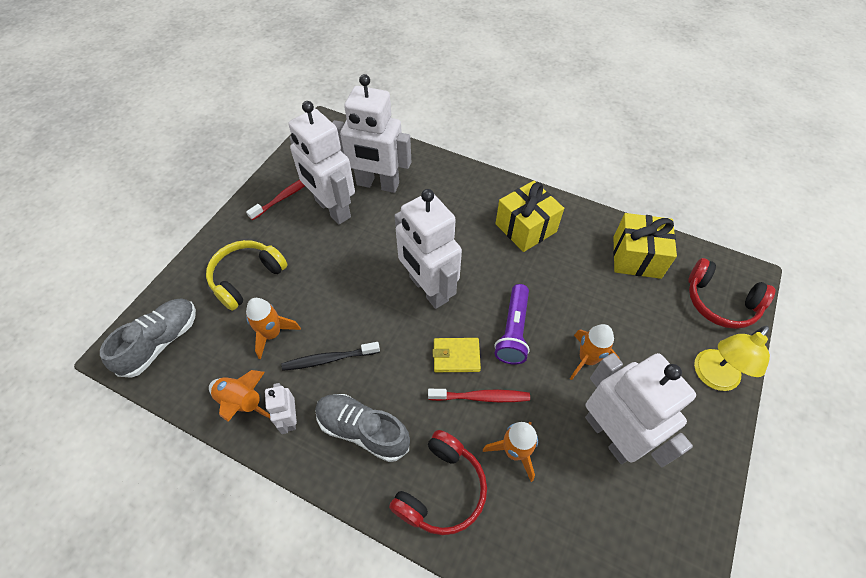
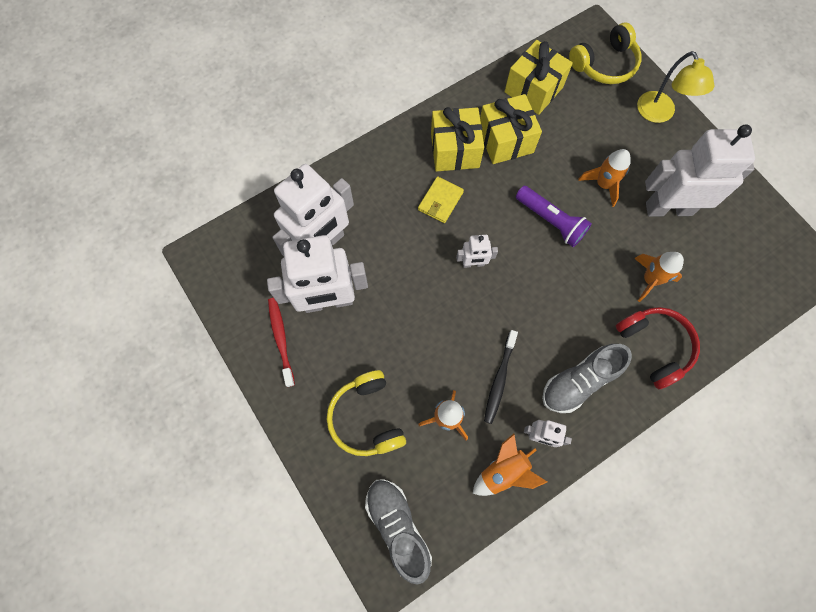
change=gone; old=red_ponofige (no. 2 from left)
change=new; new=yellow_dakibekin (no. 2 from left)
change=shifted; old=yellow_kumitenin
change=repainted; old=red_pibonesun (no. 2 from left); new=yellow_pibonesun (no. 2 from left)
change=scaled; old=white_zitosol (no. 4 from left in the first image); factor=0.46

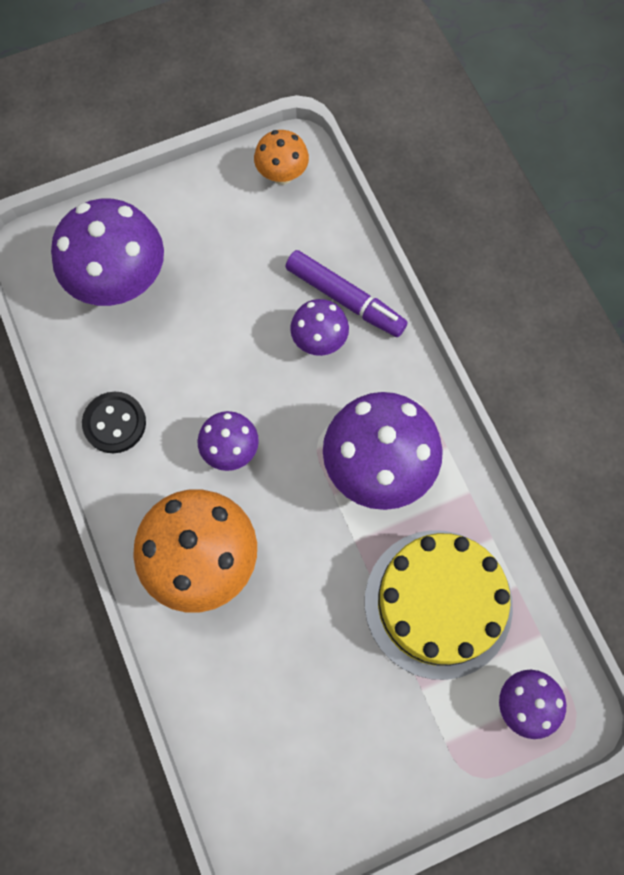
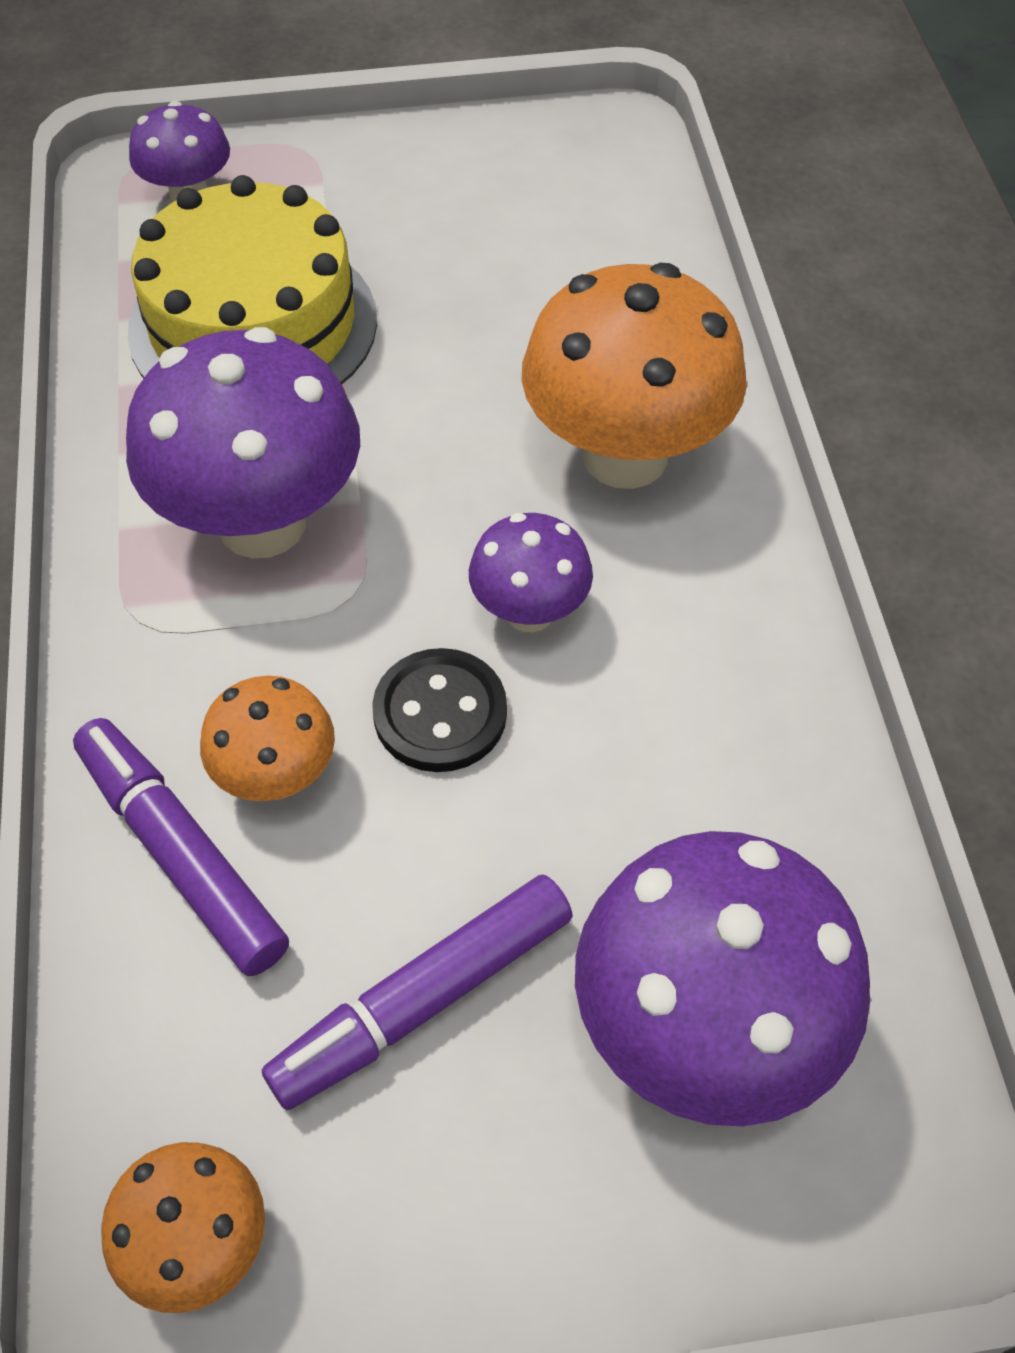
change=new; new=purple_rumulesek (no. 2 from left)
change=shifted; old=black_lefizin
change=repainted; old=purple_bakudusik (no. 3 from left); new=orange_bakudusik (no. 2 from left)

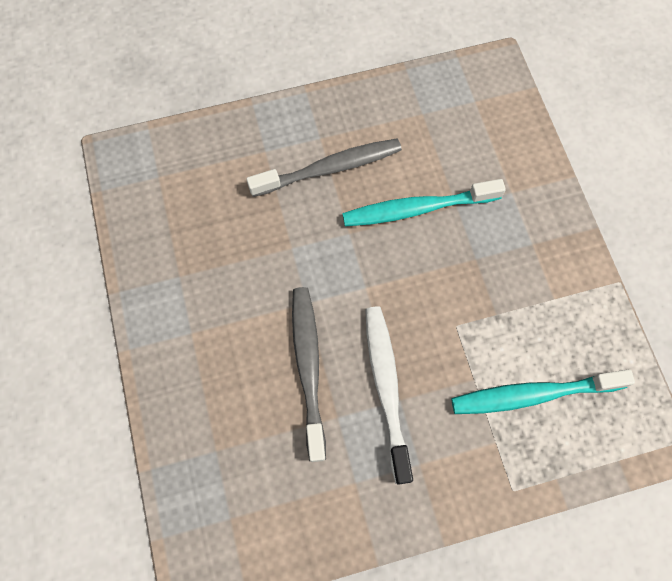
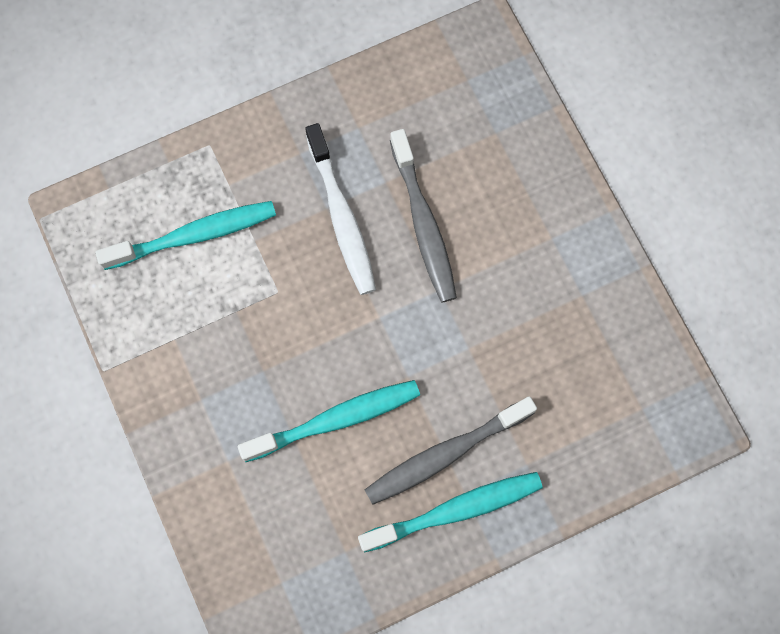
change=new; new=turquoise_ponofige (no. 3 from left)

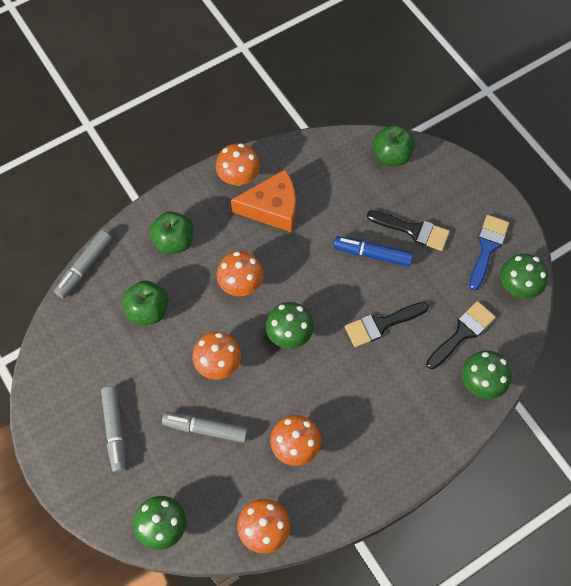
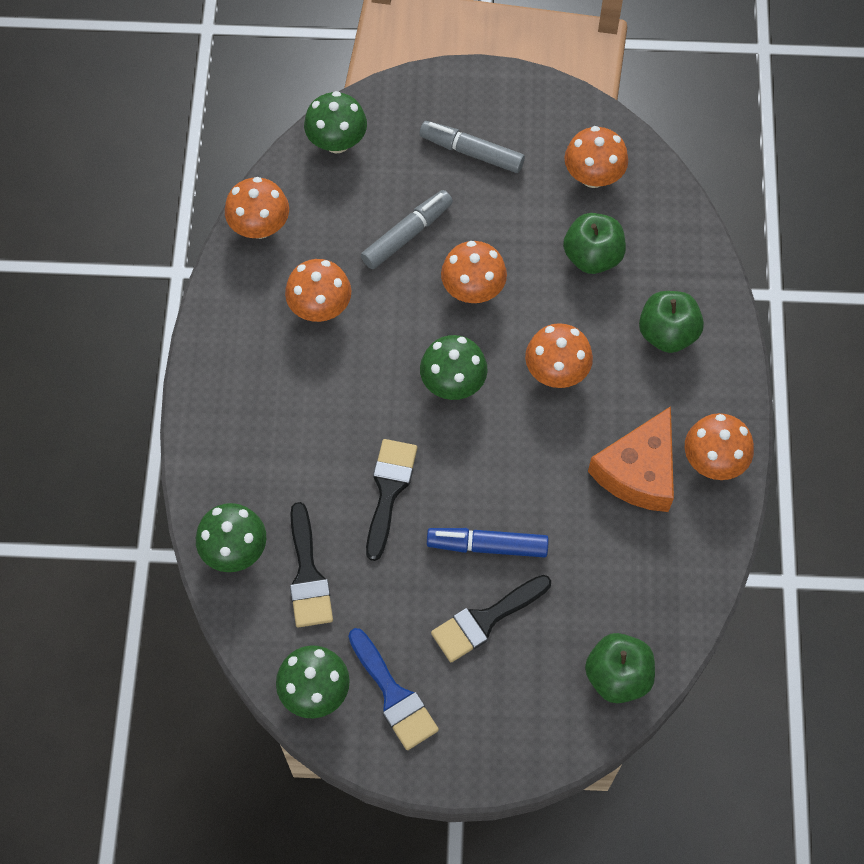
change=gone; old=grey_rumulesek (no. 1 from left)
change=new; new=orange_bakudusik (no. 5 from left)
change=rotated; old=blue_rumulesek; degrees=-135

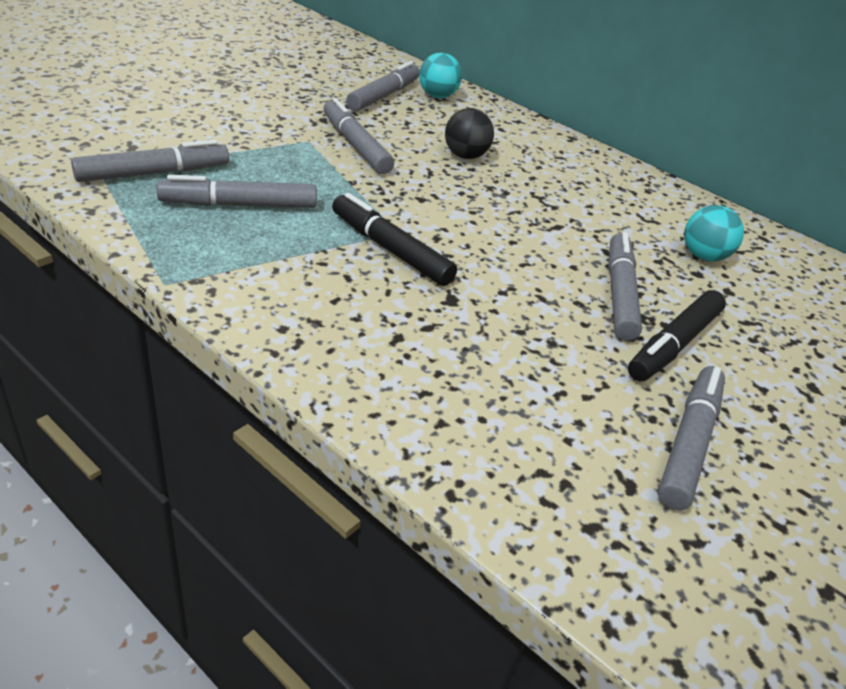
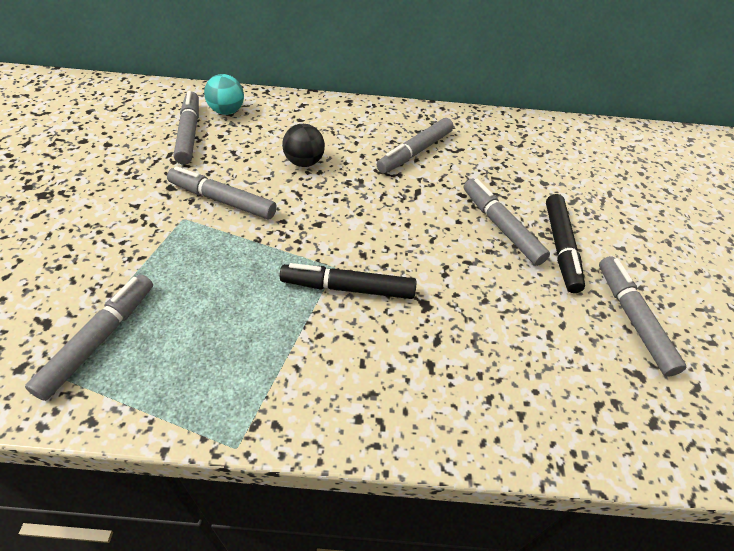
change=gone; old=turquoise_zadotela (no. 2 from left)
change=shifted; old=grey_rumulesek (no. 2 from left in the first image); new=grey_rumulesek (no. 4 from left)

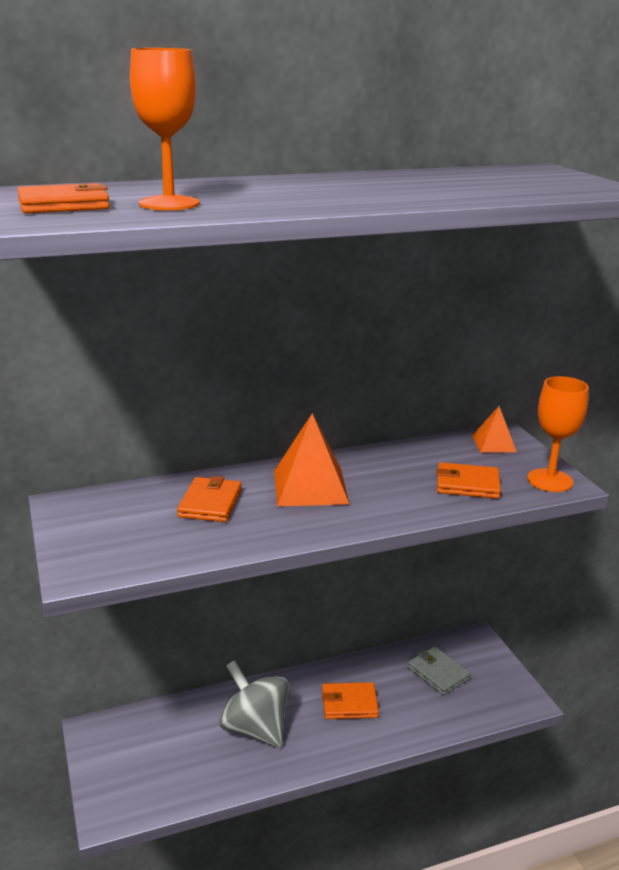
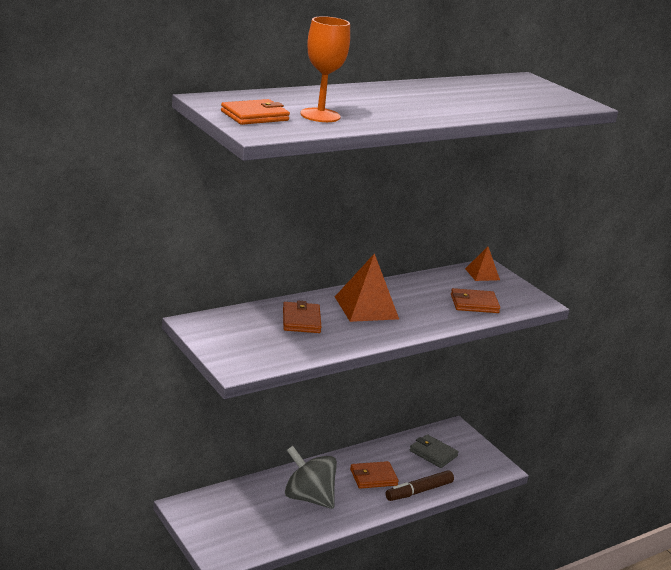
change=gone; old=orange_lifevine (no. 2 from left)
change=new; new=brown_rumulesek

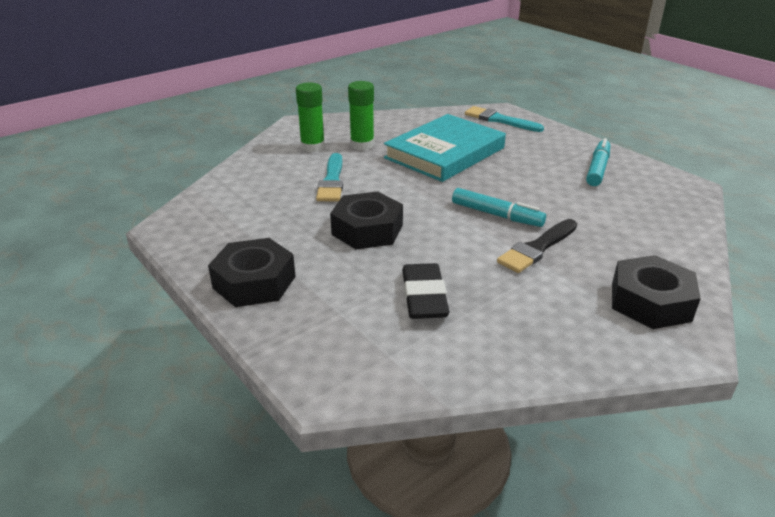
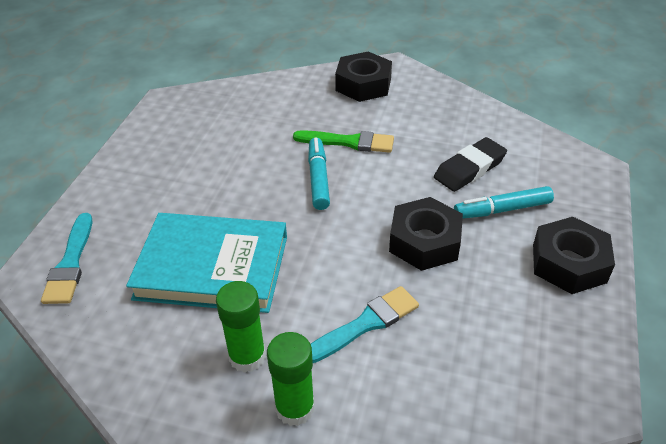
change=shifted; old=turquoise_rumulesek (no. 2 from left)
change=repainted; old=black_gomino; new=green_gomino

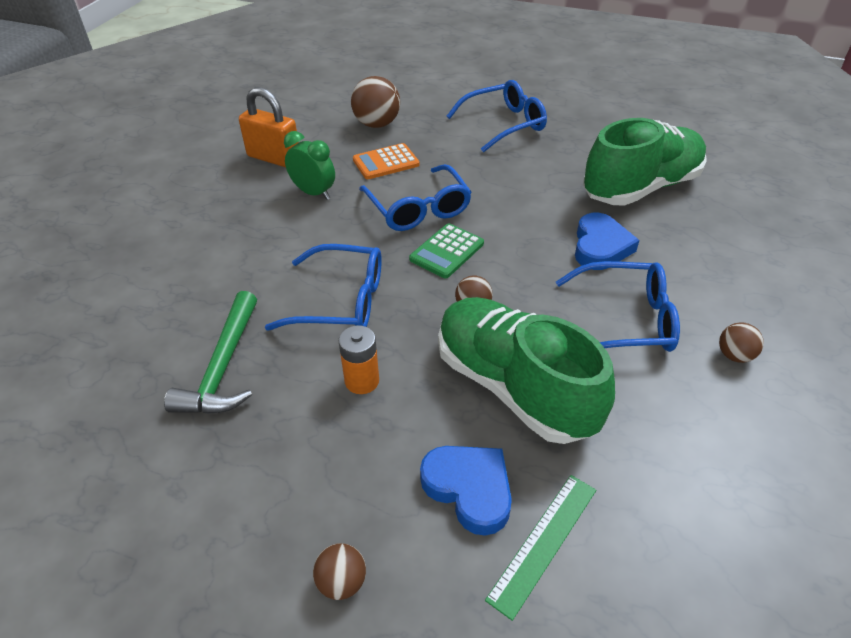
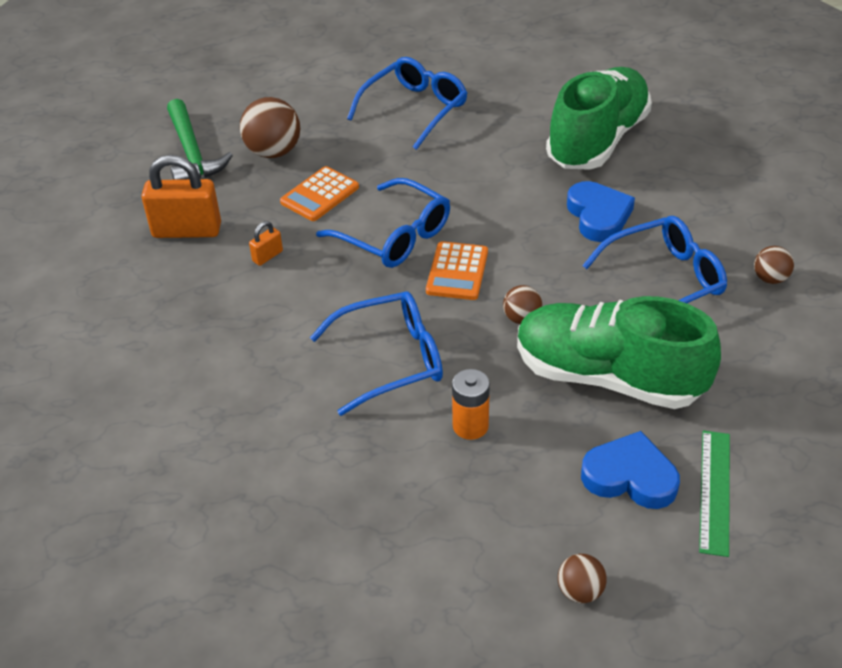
change=shifted; old=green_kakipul
change=swapped; old=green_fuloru; new=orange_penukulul (no. 2 from left)
change=repainted; old=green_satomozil; new=orange_satomozil (no. 2 from left)

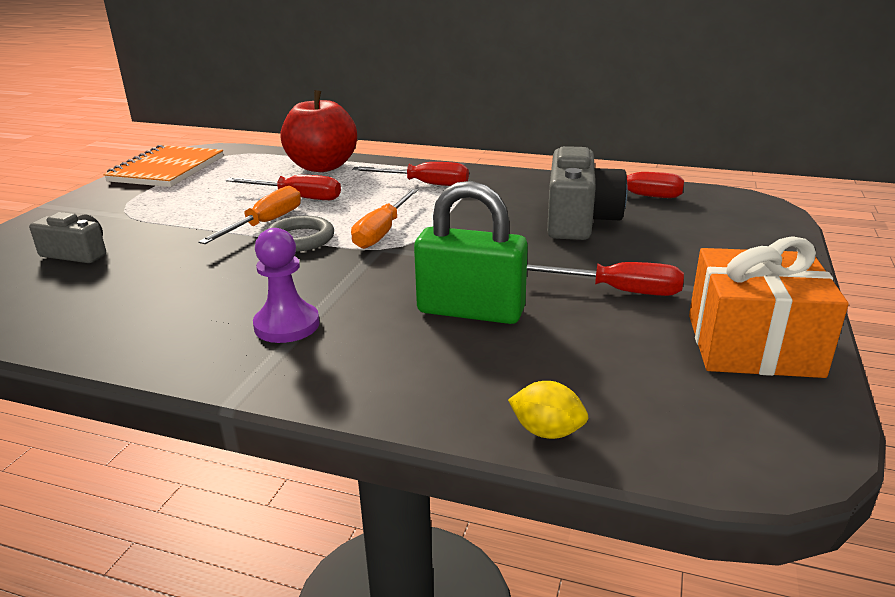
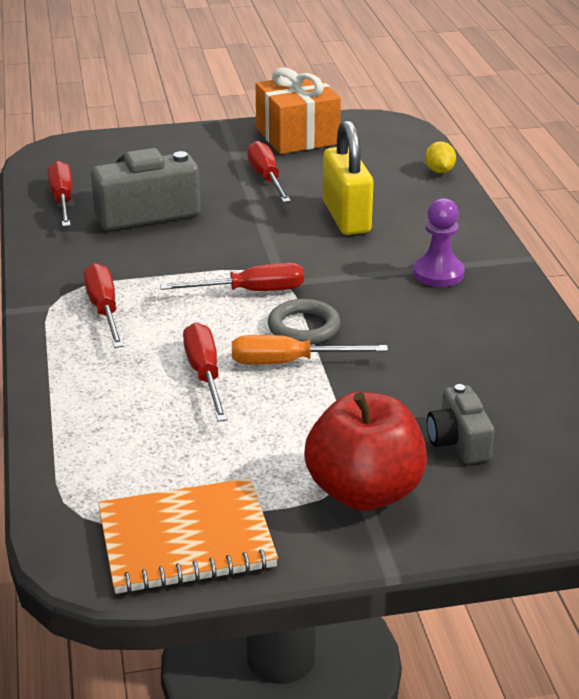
change=shifted; old=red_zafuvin
change=repainted; old=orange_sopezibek (no. 2 from left); new=red_sopezibek (no. 4 from left)
change=repainted; old=green_penukulul; new=yellow_penukulul

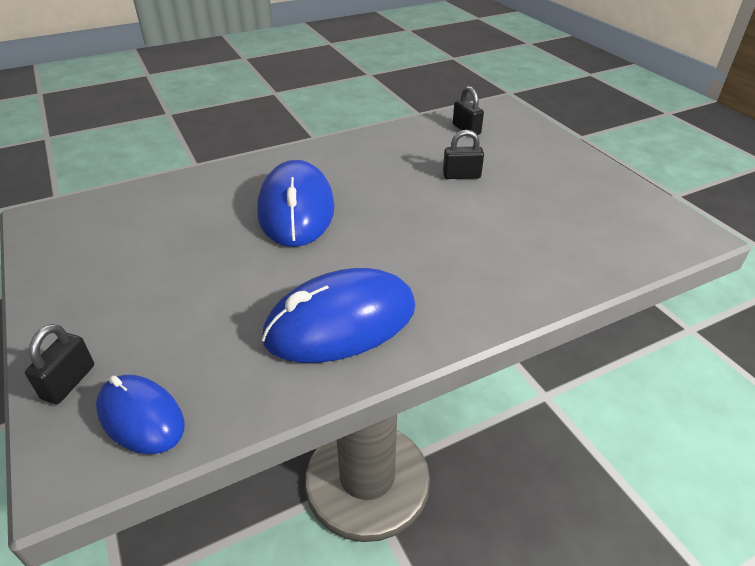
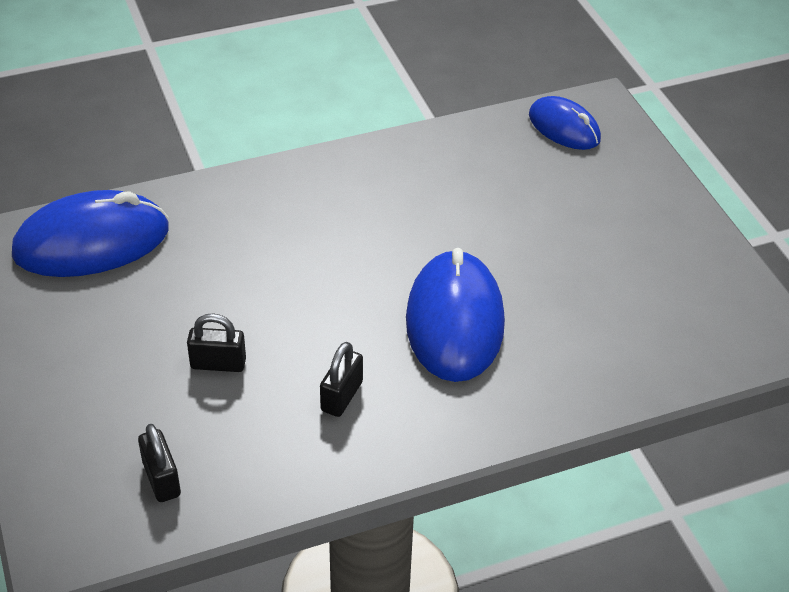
change=shifted; old=black_penukulul (no. 1 from left in the first image); new=black_penukulul (no. 3 from left)
change=shifted; old=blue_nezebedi (no. 3 from left in the first image); new=blue_nezebedi (no. 1 from left)

